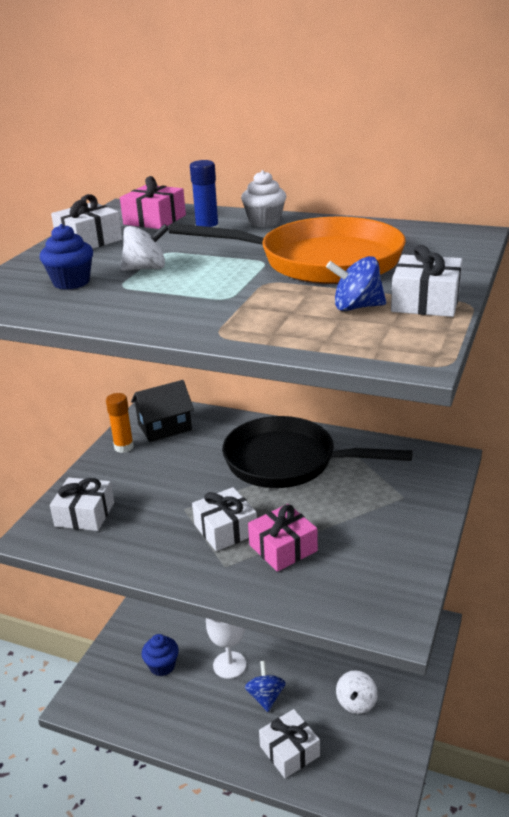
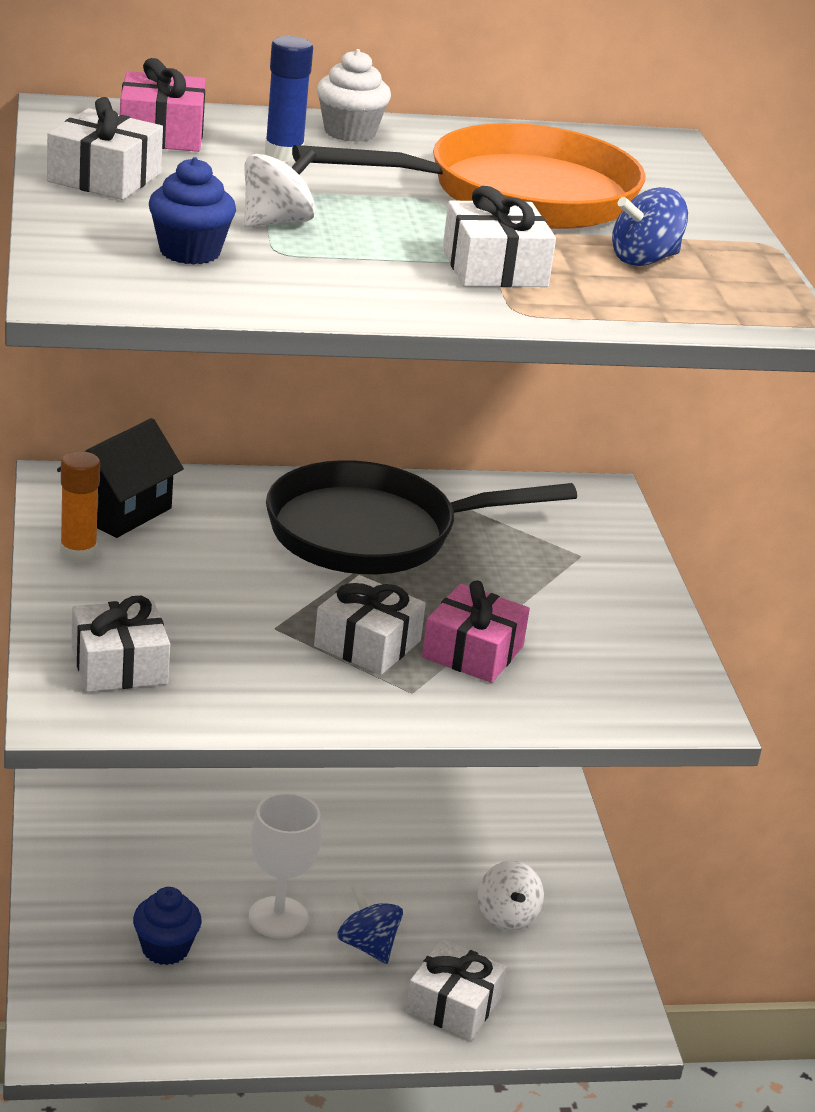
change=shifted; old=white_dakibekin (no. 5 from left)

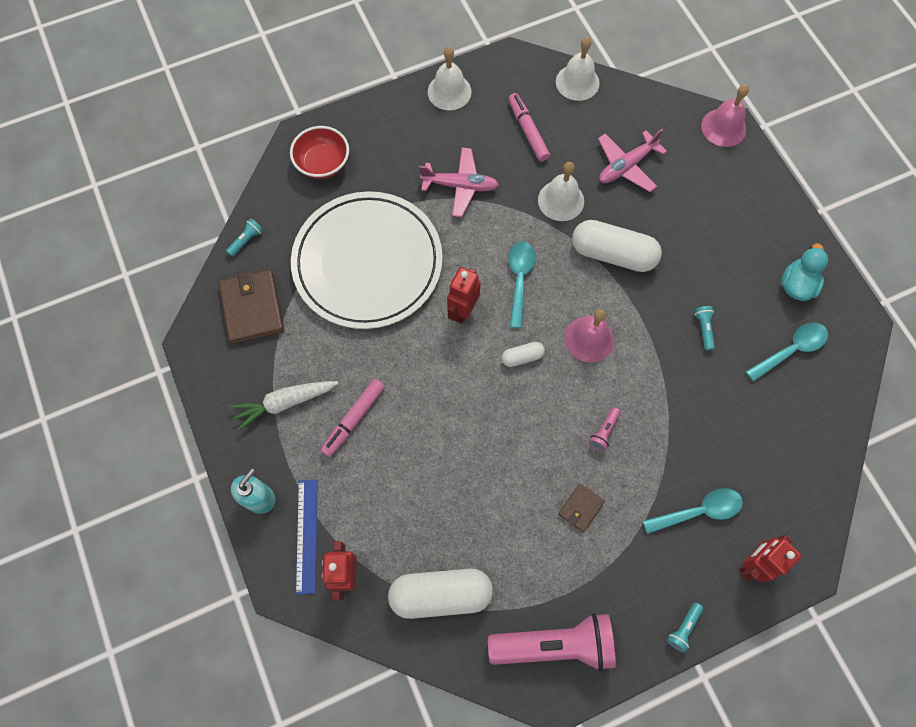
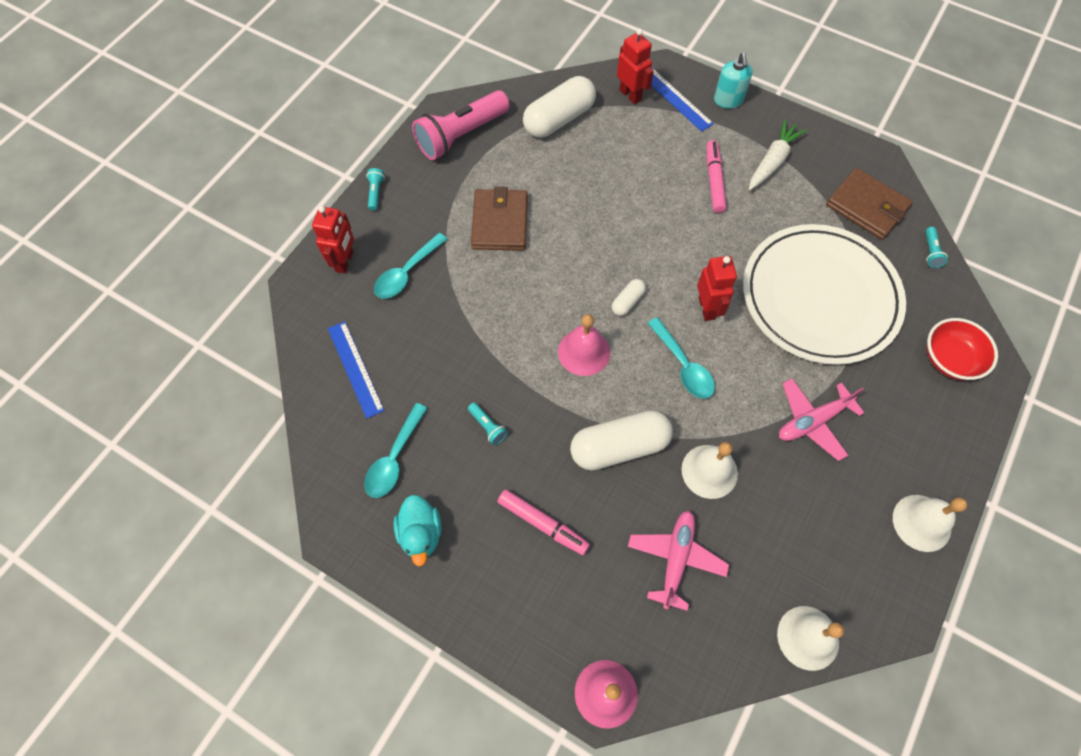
change=gone; old=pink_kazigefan (no. 2 from left)
change=new; new=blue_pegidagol (no. 1 from left)
change=shifted; old=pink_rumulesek (no. 2 from left in the first image); new=pink_rumulesek (no. 1 from left)
change=scaled; old=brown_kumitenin (no. 2 from left in the first image); factor=1.91

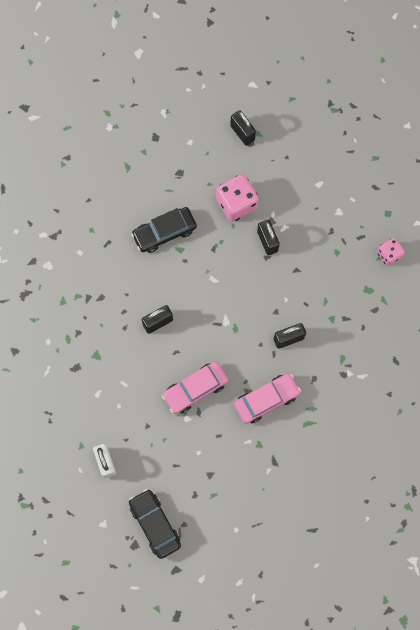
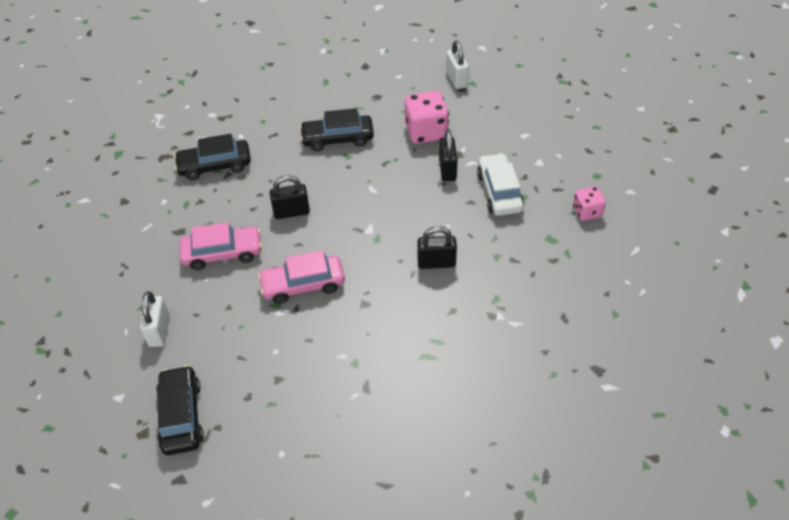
change=new; new=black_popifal (no. 2 from left)
change=new; new=white_popifal
change=shifted; old=pink_popifal (no. 2 from left in the first image); new=pink_popifal (no. 1 from left)
change=repainted; old=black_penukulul (no. 2 from left); new=white_penukulul (no. 2 from left)

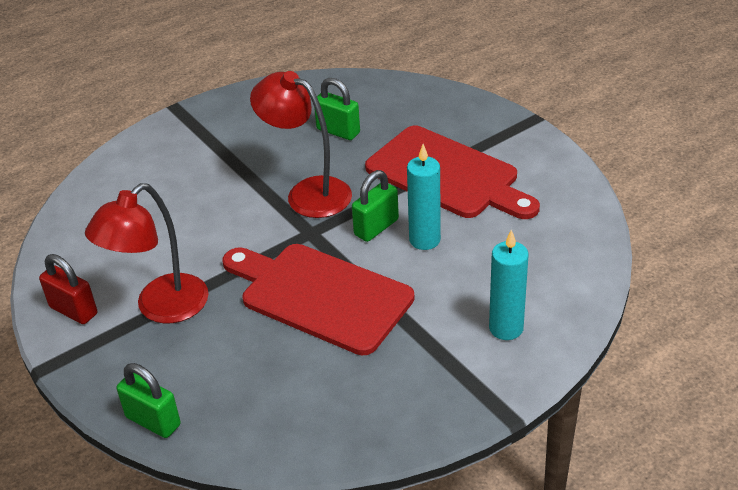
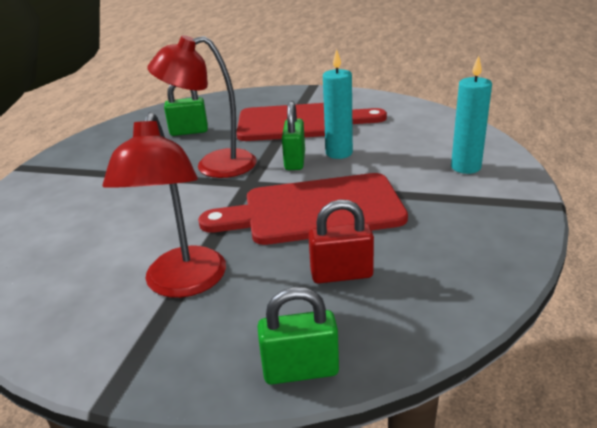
change=shifted; old=red_penukulul

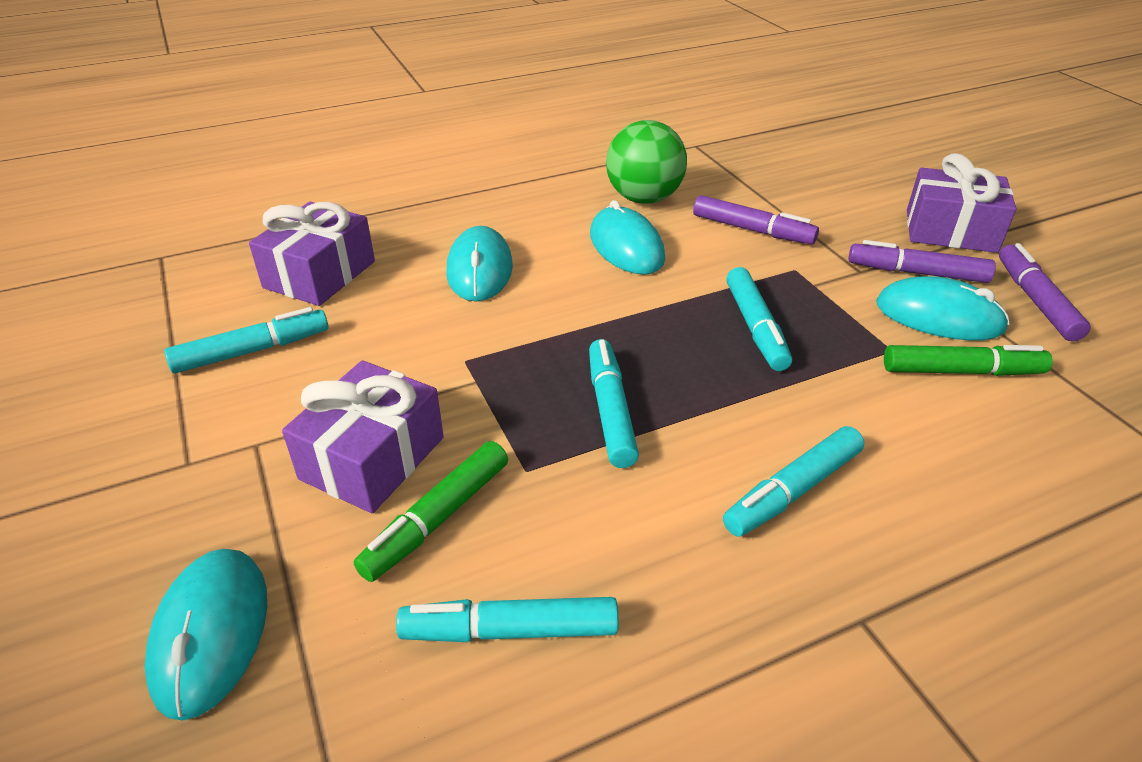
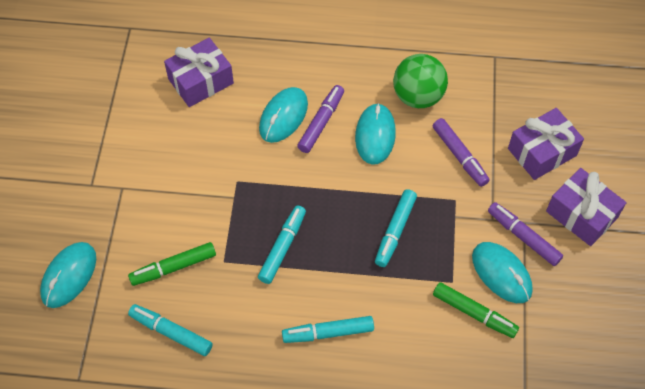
change=gone; old=turquoise_rumulesek (no. 1 from left)
change=shifted; old=purple_dakibekin (no. 2 from left)
change=shifted; old=purple_rumulesek (no. 3 from left in the first image); new=purple_rumulesek (no. 1 from left)

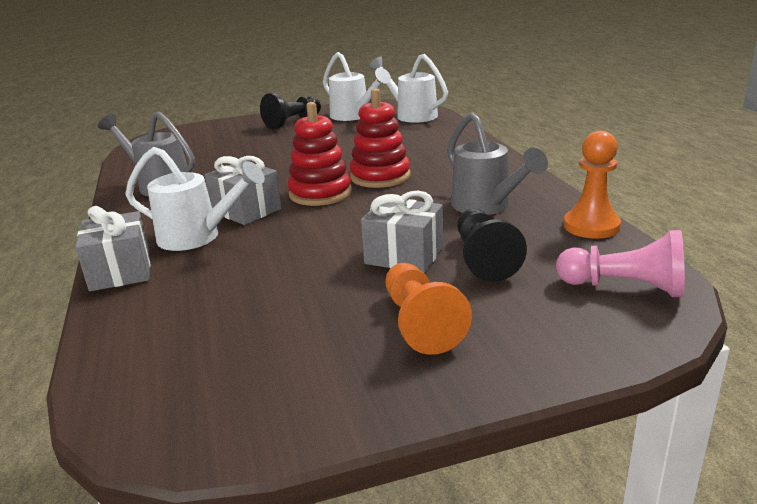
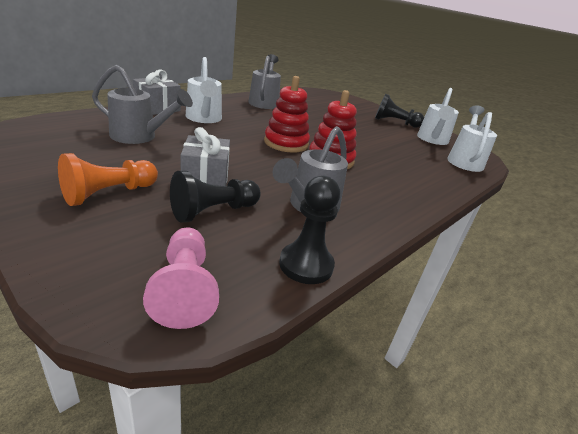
change=gone; old=grey_dakibekin (no. 2 from left)
change=new; new=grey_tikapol (no. 1 from left)
change=repainted; old=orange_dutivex (no. 2 from left); new=black_dutivex (no. 2 from left)

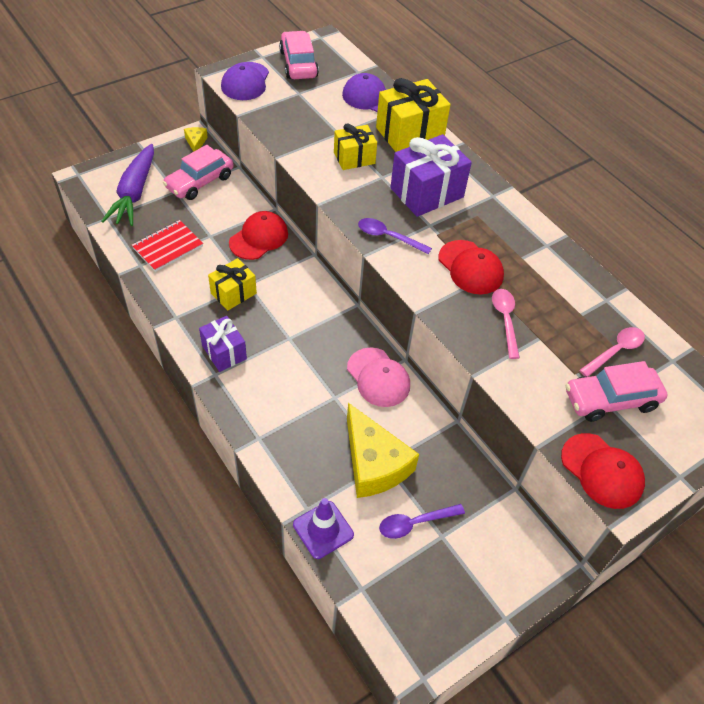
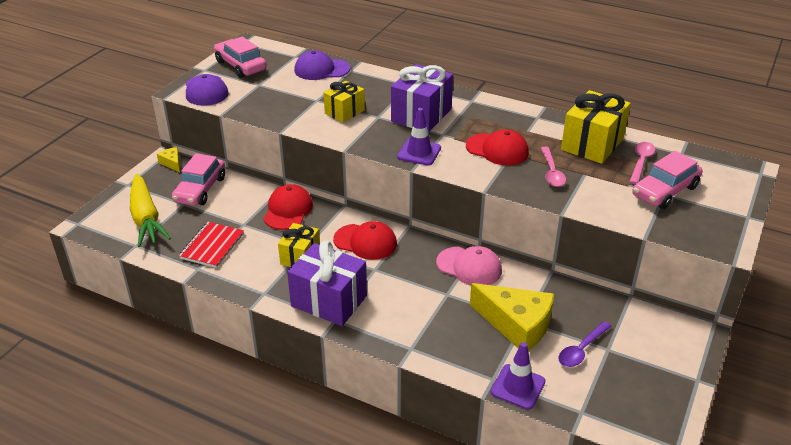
change=shifted; old=yellow_dakibekin (no. 3 from left)
change=shifted; old=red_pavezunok (no. 3 from left in the first image); new=red_pavezunok (no. 2 from left)
change=swapped; old=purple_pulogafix (no. 1 from left); new=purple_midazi (no. 1 from left)
change=repainted; old=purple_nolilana; new=yellow_nolilana
change=rotated; old=pink_pulogafix (no. 1 from left); degrees=-150
change=scaled; old=purple_dakibekin (no. 1 from left); factor=1.62

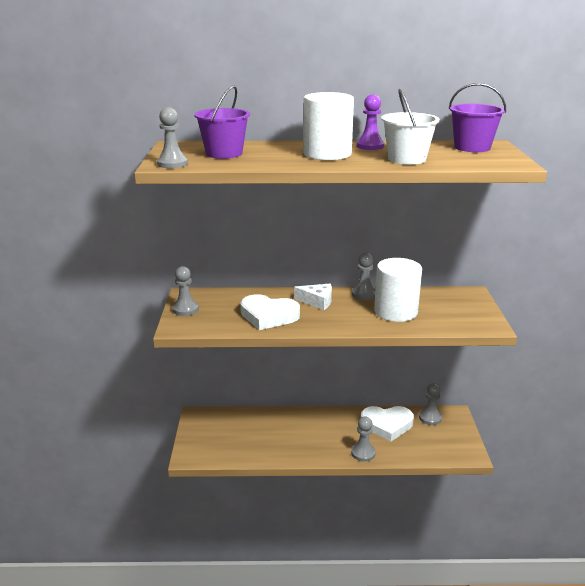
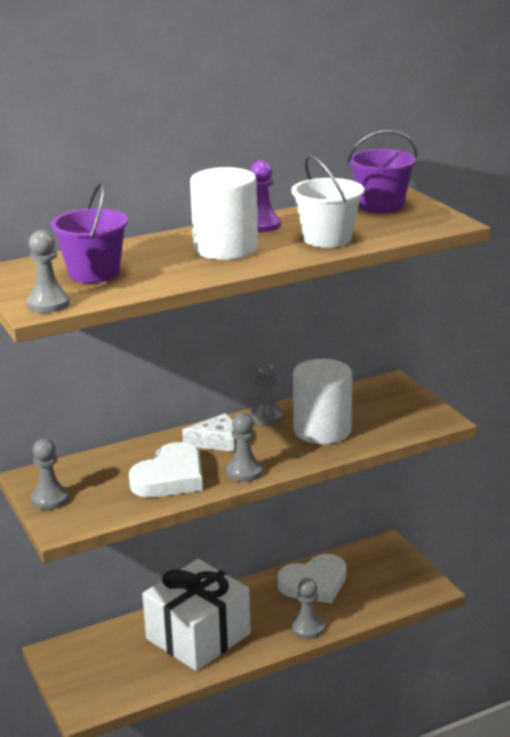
change=new; new=white_dakibekin
change=shifted; old=grey_dutivex (no. 5 from left in the first image); new=grey_dutivex (no. 3 from left)
change=rotated; old=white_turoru (no. 1 from left); degrees=-45

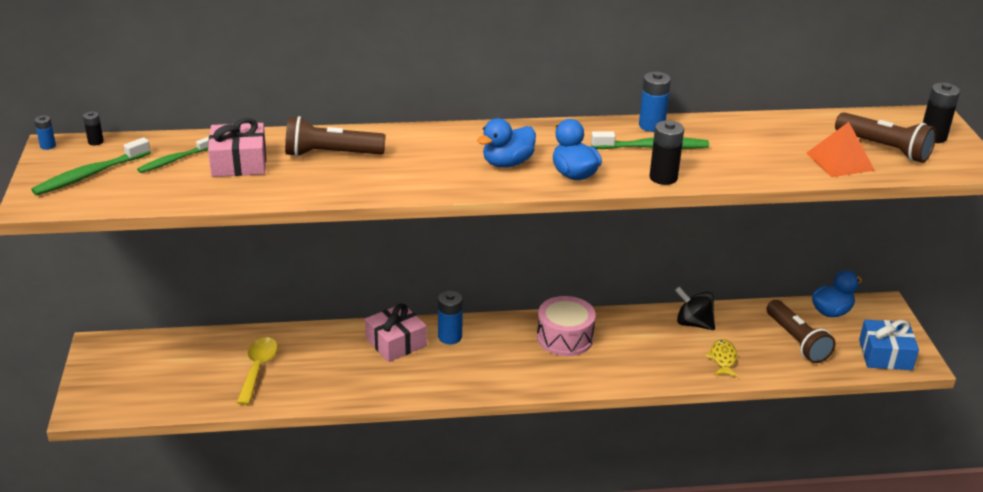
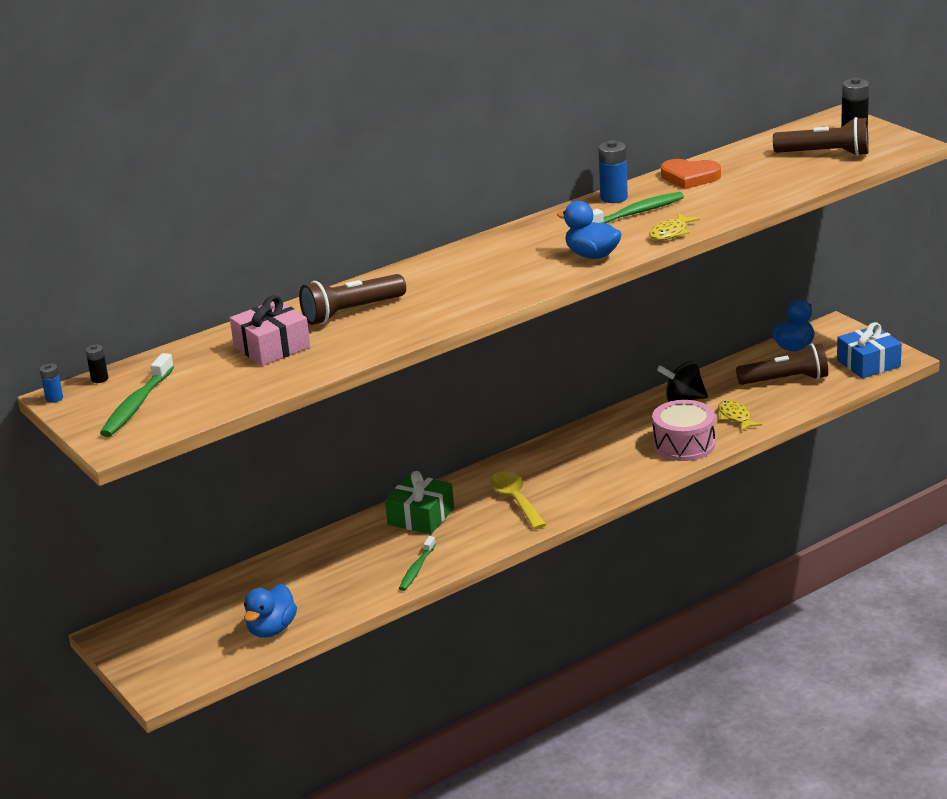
change=gone; old=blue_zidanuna (no. 2 from left)
change=gone; old=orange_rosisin
change=new; new=orange_turoru
change=shifted; old=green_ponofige (no. 2 from left)
change=shifted; old=yellow_pulogafix
change=shifted; old=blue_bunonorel (no. 1 from left)
change=shifted; old=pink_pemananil
change=swapped; old=black_zidanuna (no. 2 from left); new=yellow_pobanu (no. 1 from left)
change=repainted; old=pink_dakibekin (no. 2 from left); new=green_dakibekin
change=rotated; old=brown_kazigefan (no. 2 from left); degrees=-45

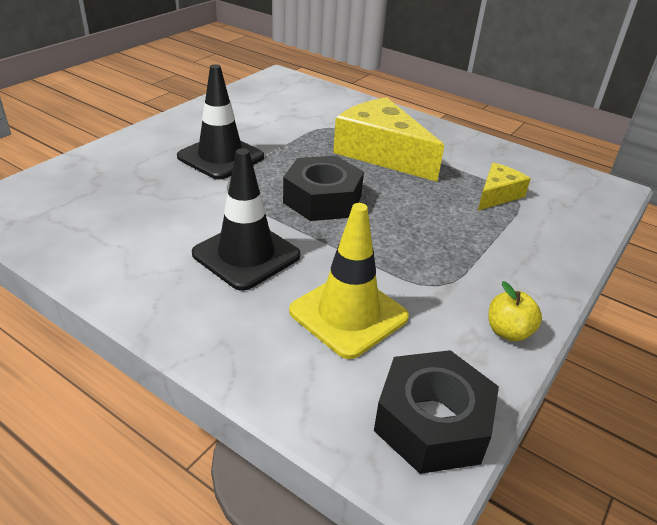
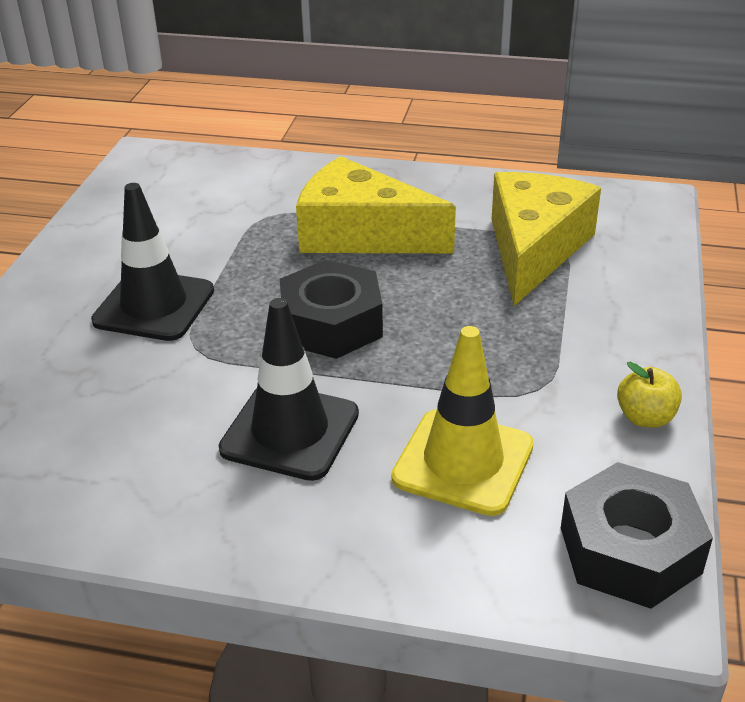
change=scaled; old=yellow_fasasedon (no. 2 from left); factor=1.93

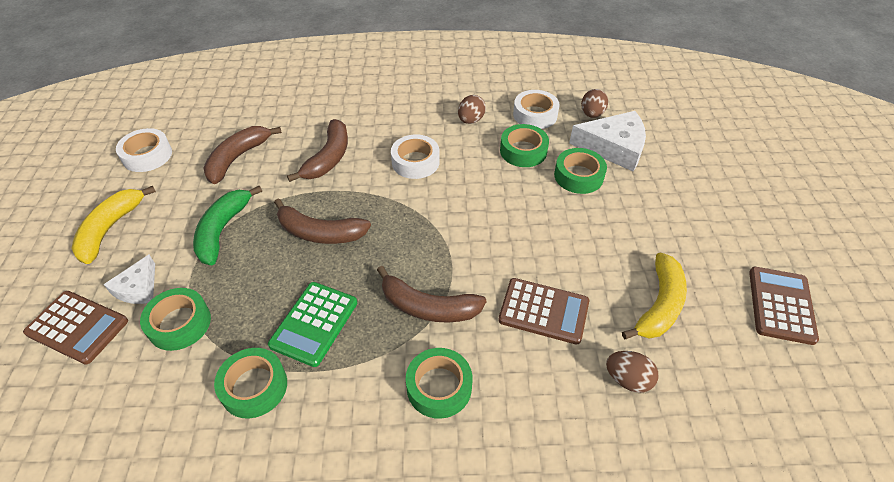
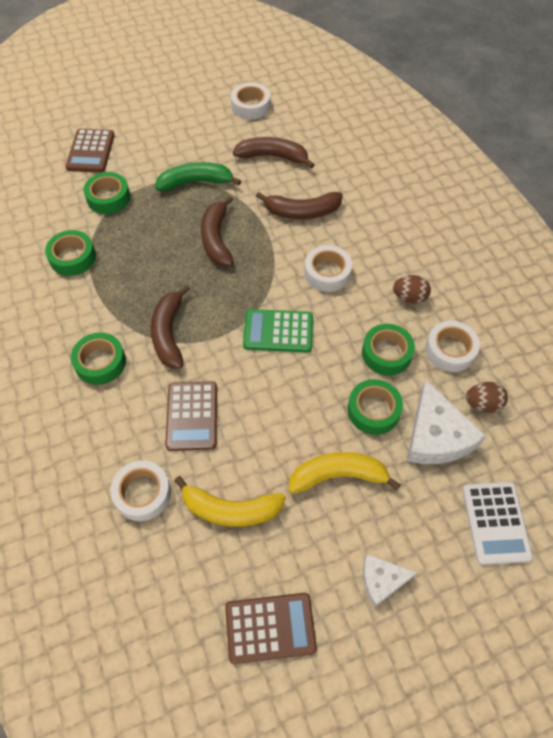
change=new; new=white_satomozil
change=shifted; old=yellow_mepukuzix (no. 1 from left in the first image); new=yellow_mepukuzix (no. 2 from left)
change=shifted; old=white_fasasedon (no. 1 from left)
change=shifted; old=green_satomozil
change=swapped; old=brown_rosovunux (no. 3 from left); new=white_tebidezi (no. 1 from left)

